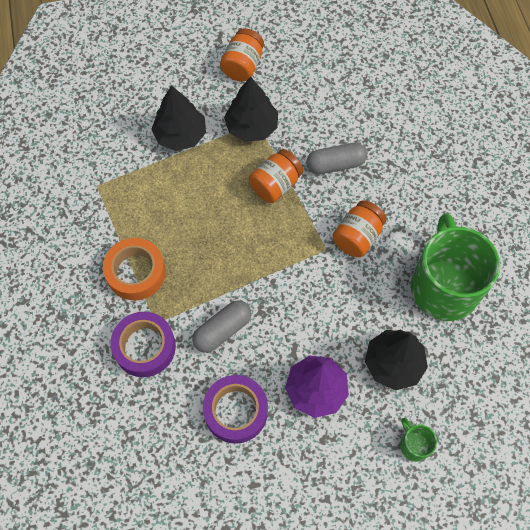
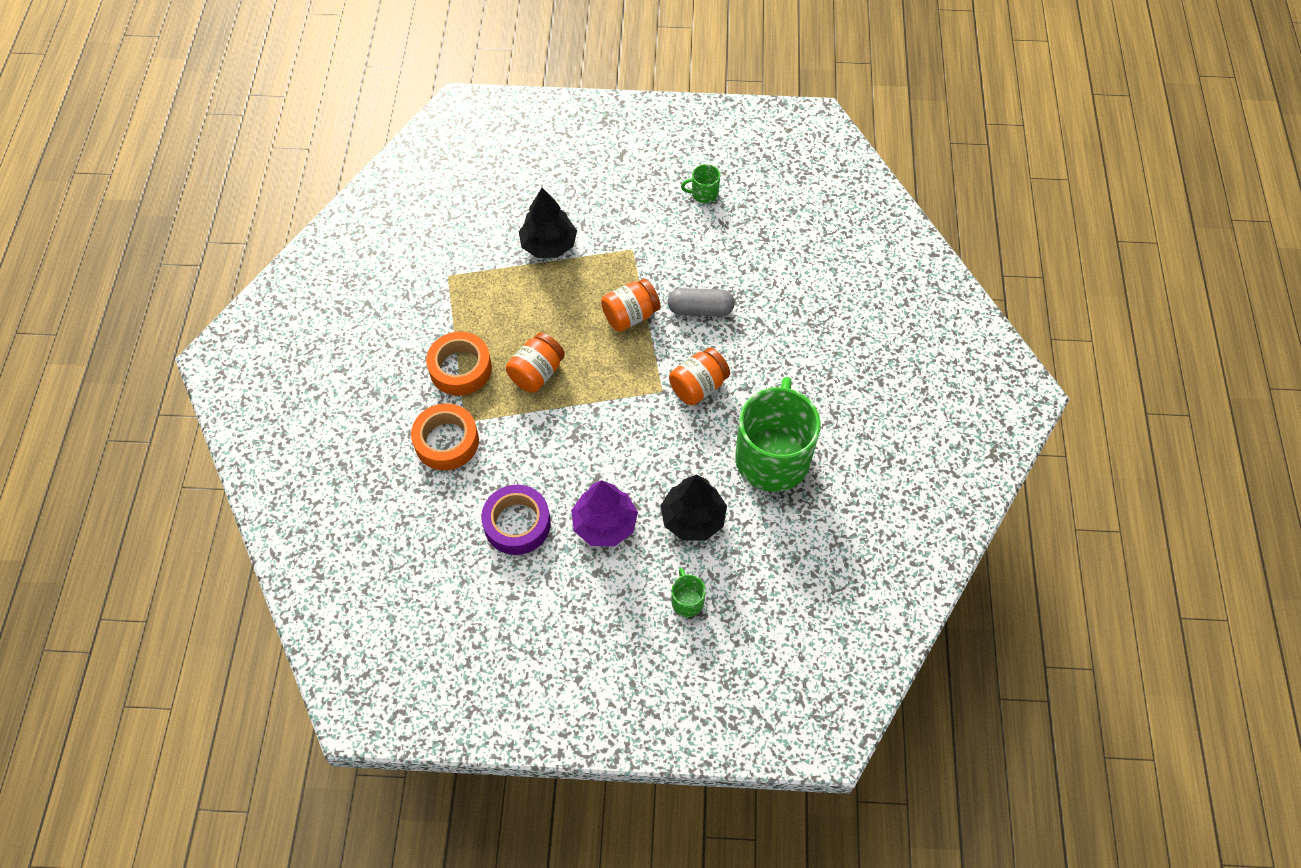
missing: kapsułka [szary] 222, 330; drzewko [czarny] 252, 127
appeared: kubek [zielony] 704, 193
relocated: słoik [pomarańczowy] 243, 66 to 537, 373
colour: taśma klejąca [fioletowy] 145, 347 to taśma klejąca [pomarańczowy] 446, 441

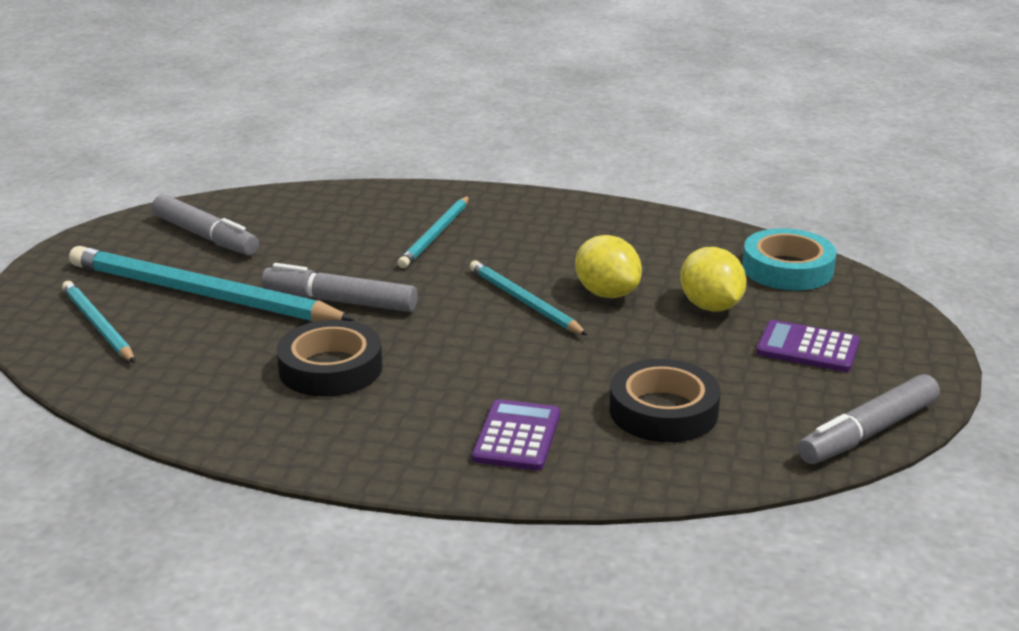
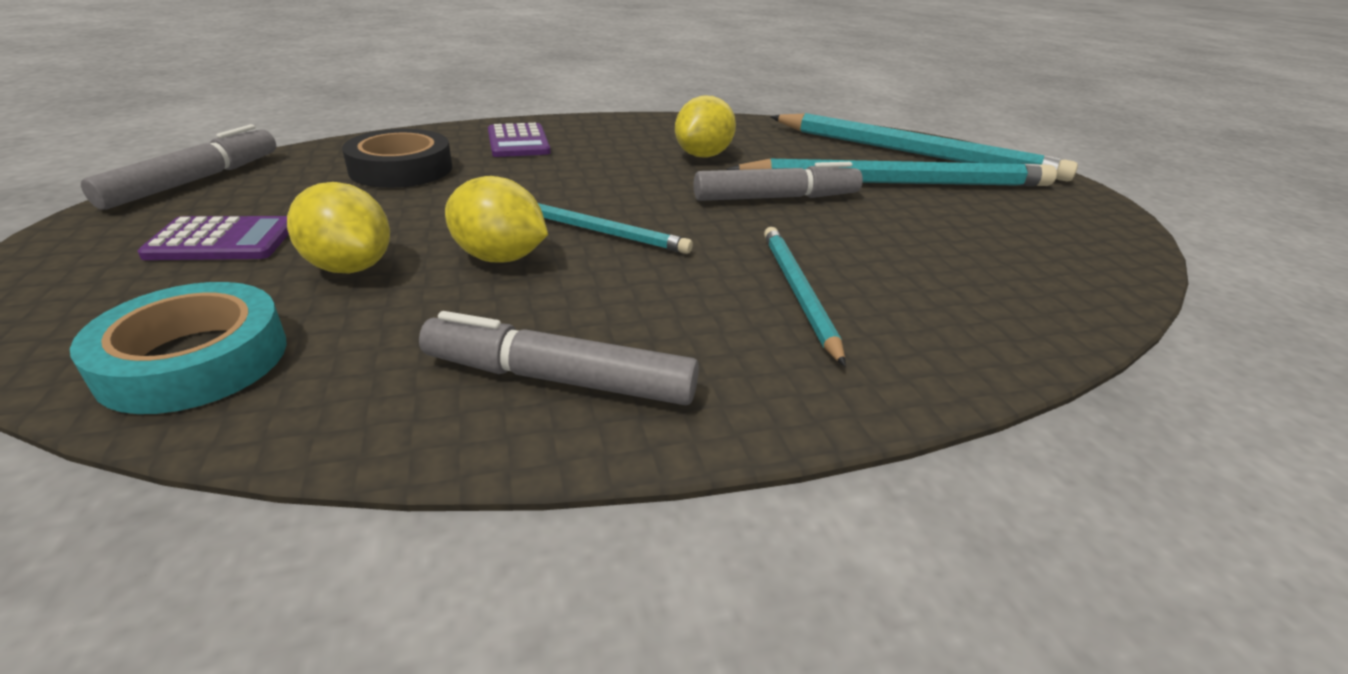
relocated: flamaster [szary] 205, 236 to 560, 379
exchanged: taśma klejąca [czarny] 330, 368 to cytryna [żółty] 703, 155
size: ołówek [turkusowy] 98, 325 = 915, 153 x1.84

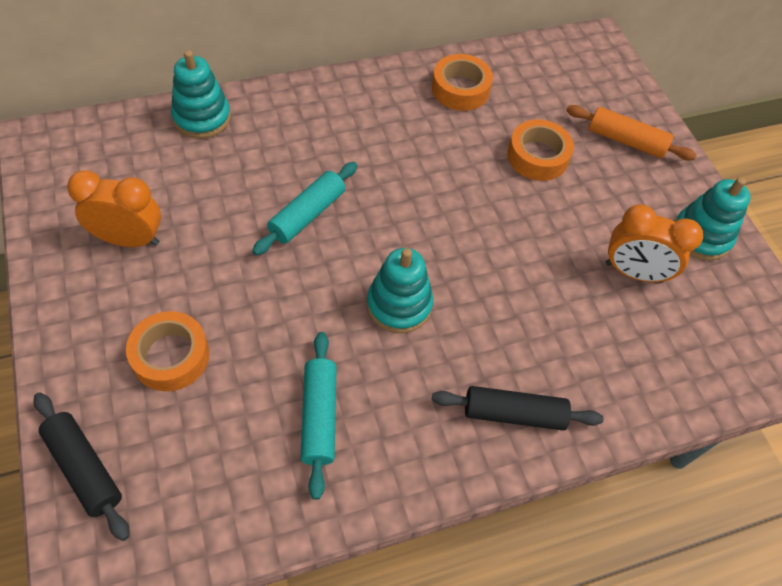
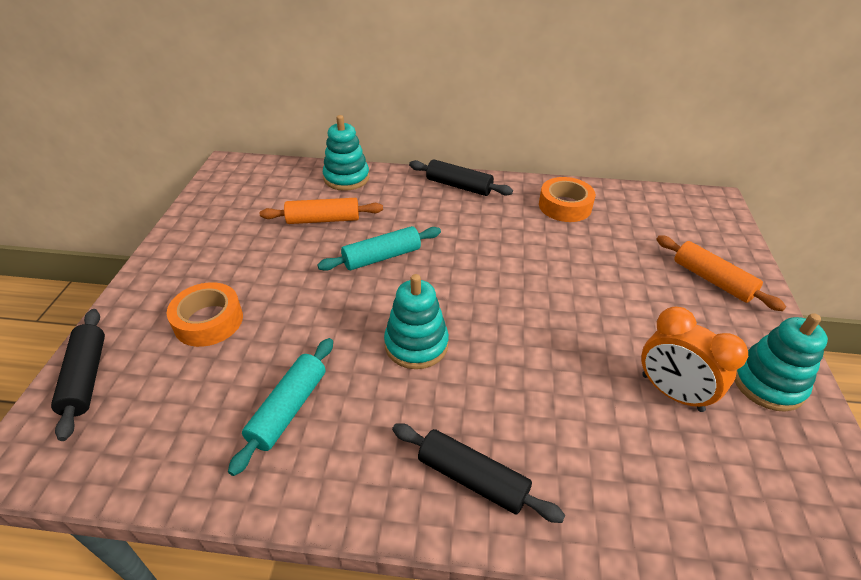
missing: budzik [pomarańczowy] 129, 239; taśma klejąca [pomarańczowy] 537, 156
appeared: wałek do ciasta [pomarańczowy] 323, 220; wałek do ciasta [czarny] 459, 186

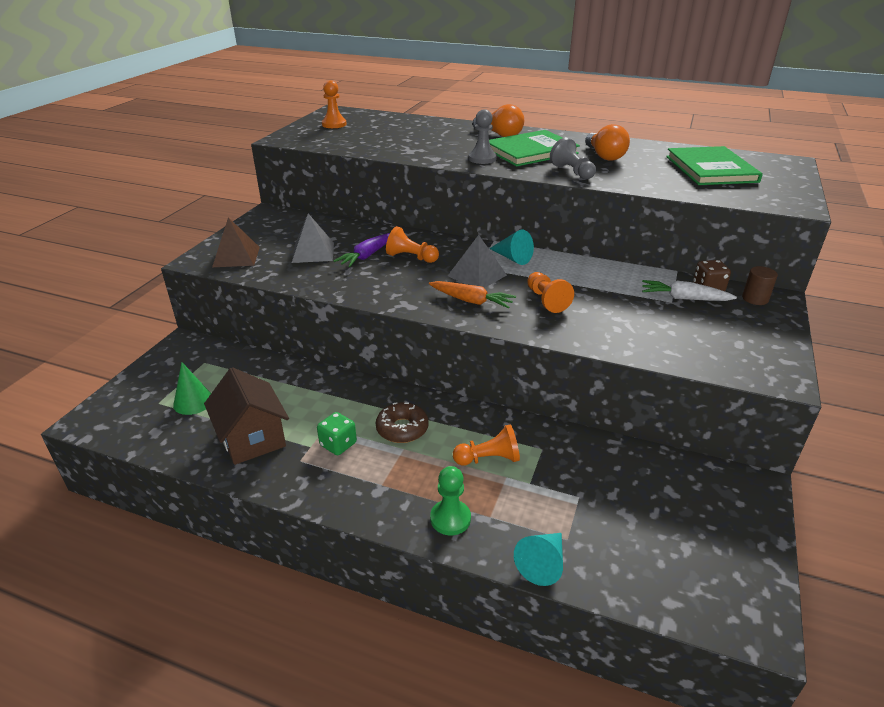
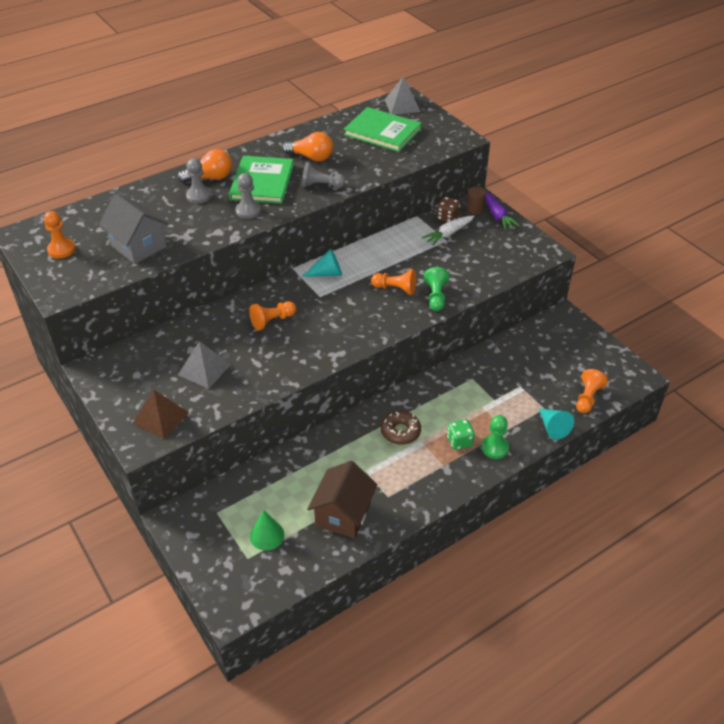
missing: marchewka [pomarańczowy] 471, 301
appeared: domek [szary] 138, 246; pionek [szary] 199, 196; pionek [zielony] 436, 296
relocated: piramida [szary] 477, 275 to 402, 105; kostka do gry [zielony] 338, 444 to 459, 441; marchewka [fioletowy] 367, 256 to 497, 215; pionek [pomarańczowy] 488, 459 to 587, 398
spun: domek [brązowy] 252, 438 = 343, 514 75 degrees counterclockwise

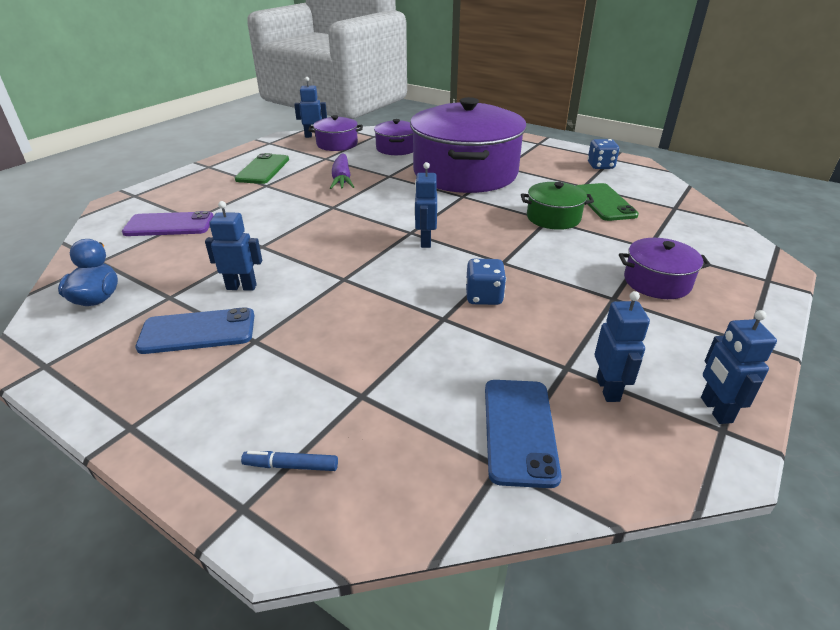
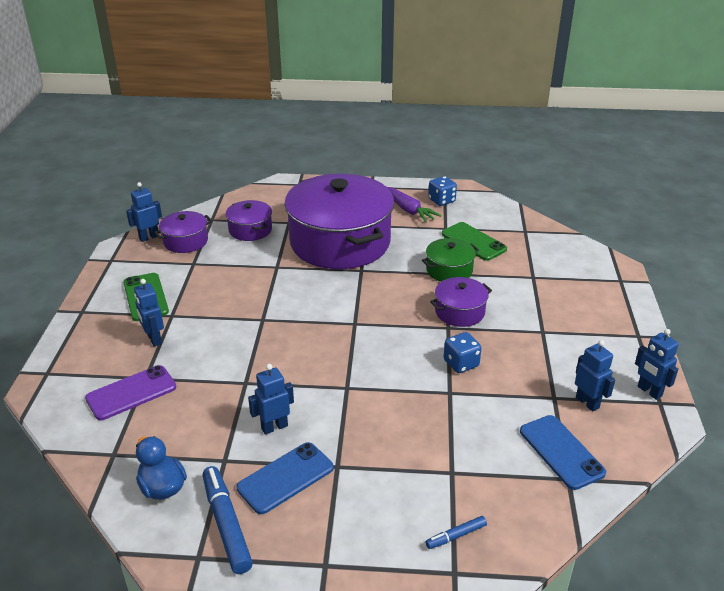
appeared: flamaster [niebieski] 226, 524
relocated: robot [niebieski] 425, 241 to 154, 339; marchewka [fioletowy] 342, 179 to 409, 210; garnek [fioletowy] 657, 282 to 459, 312

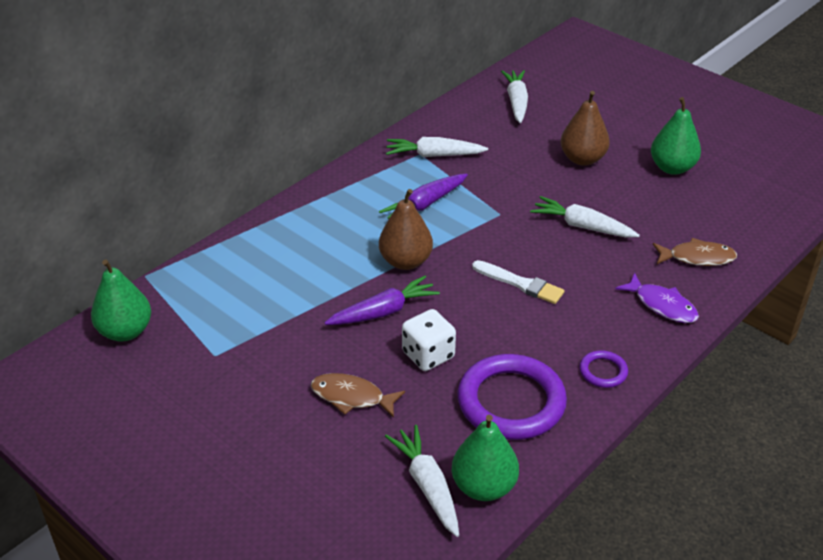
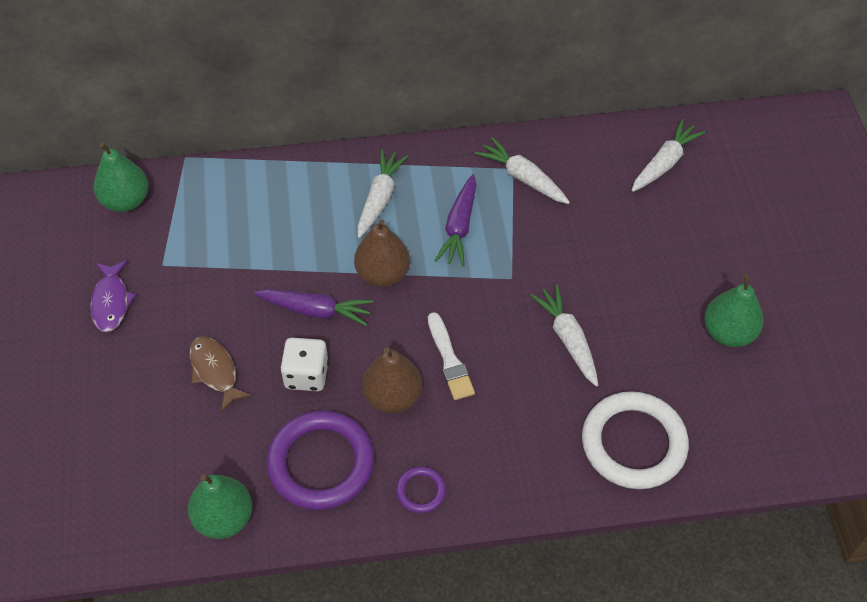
relocated: ryba [fioletowy] 662, 305 to 111, 302; marchewka [biały] 427, 486 to 379, 199; gruszka [brązowy] 582, 159 to 392, 397
exchanged: ryba [brązowy] 697, 258 to pierścień [biały] 633, 443
spun: marchewka [fioletowy] 425, 204 = 459, 226 75 degrees counterclockwise

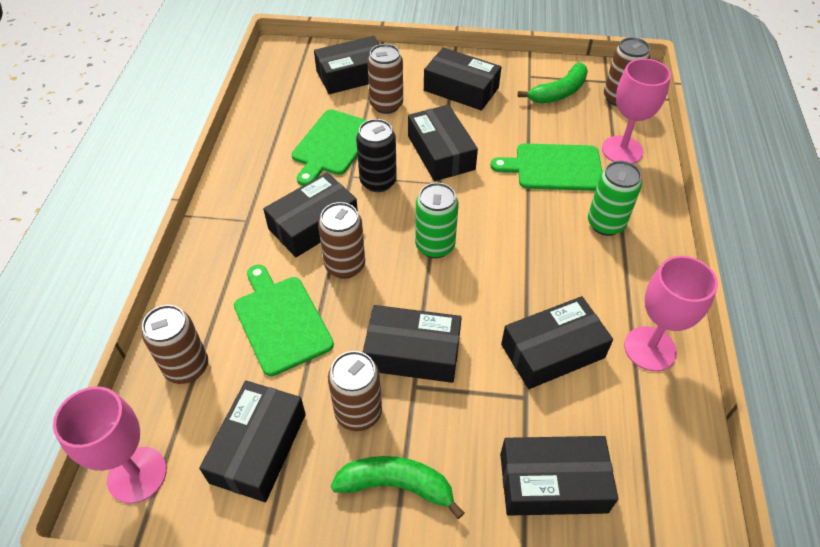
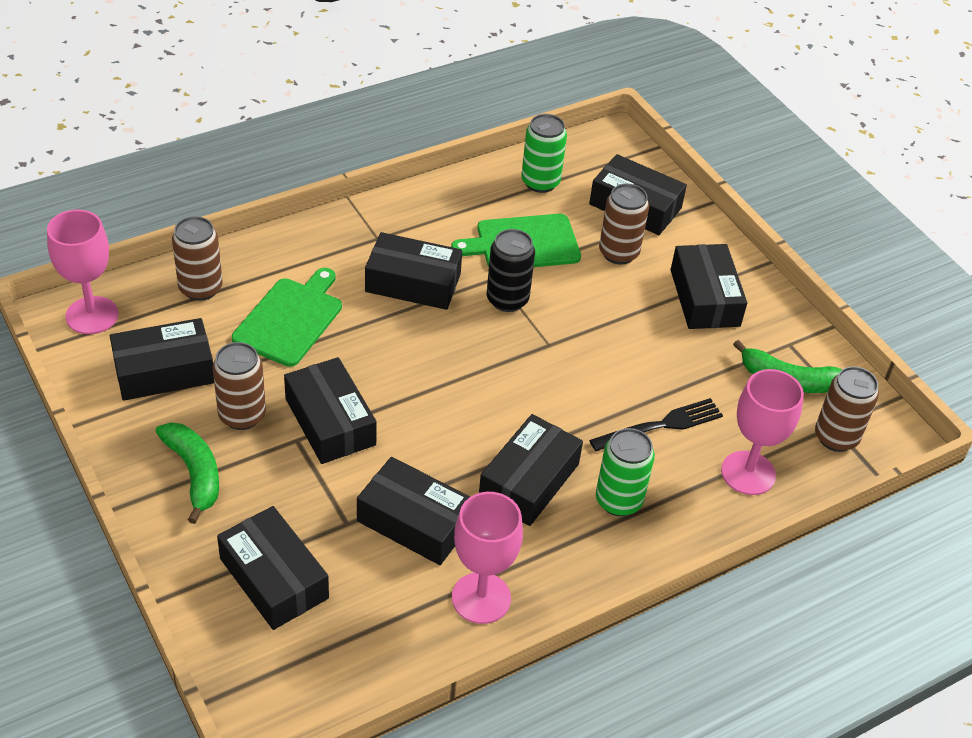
missing: puszka [brązowy] 345, 265
relocated: pudełko [czarny] 441, 152 to 529, 481; puszka [zielony] 435, 246 to 540, 182
exchanged: deska do krojenia [zielony] 554, 167 to widelec [czarny] 661, 425

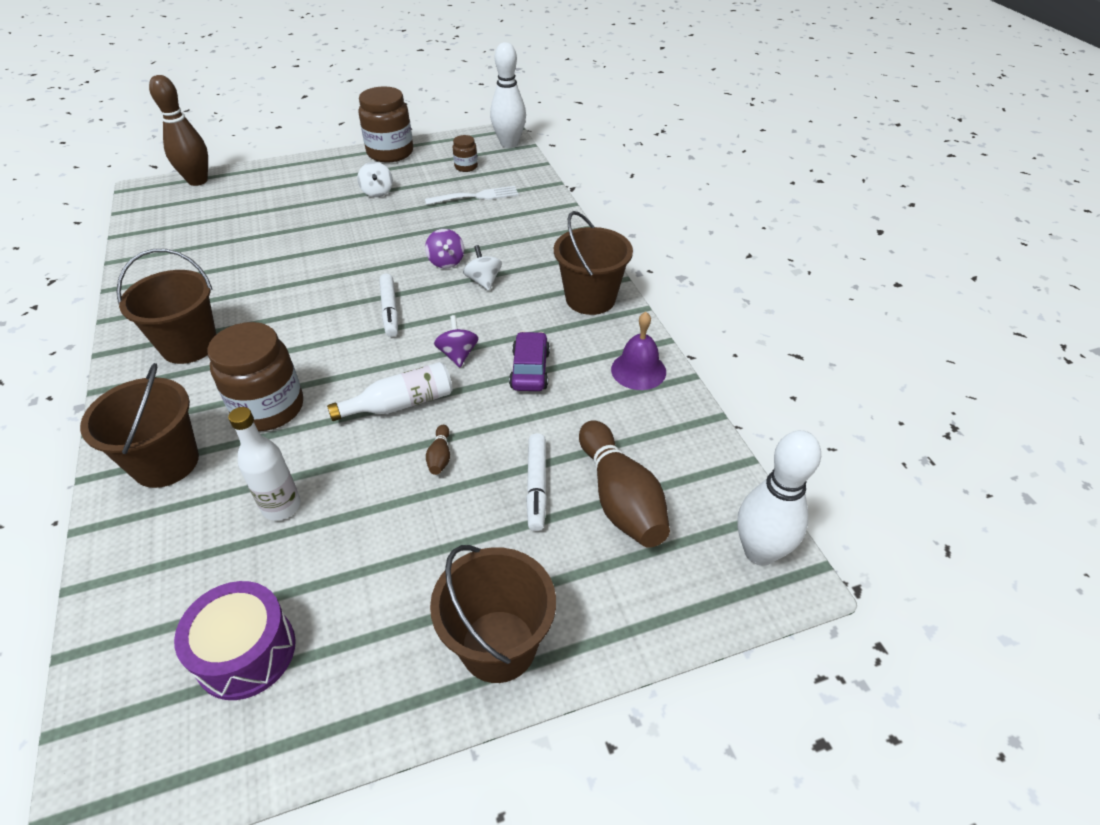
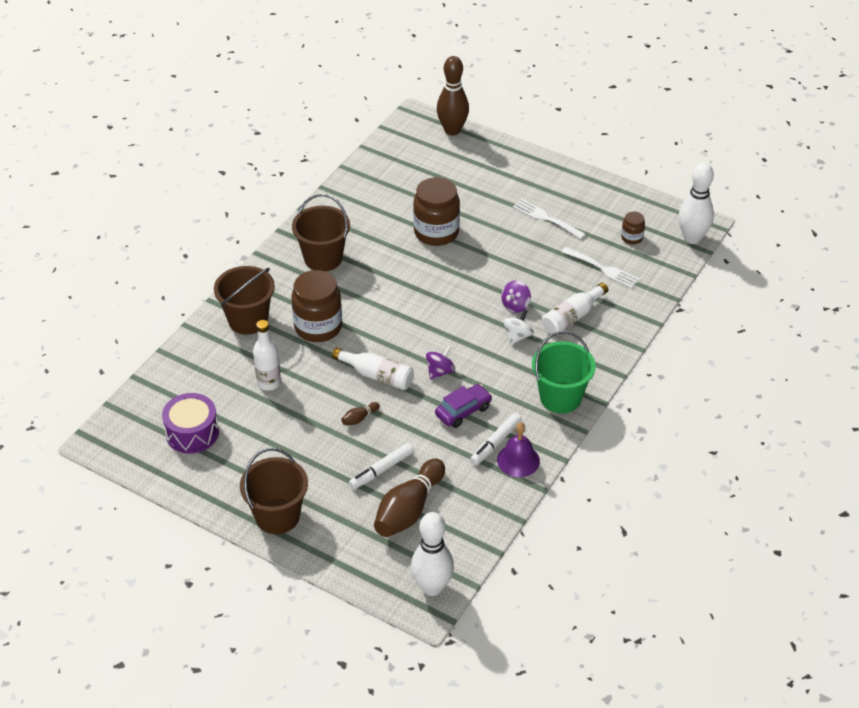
appeared: butelka [biały] 572, 317
relocated: słoik [brązowy] 390, 153 to 436, 232; flamaster [biały] 390, 310 to 495, 443
exchanged: bączek [biały] 377, 192 to widelec [biały] 546, 218
colour: wiadro [brązowy] 590, 299 to wiadro [zielony] 560, 397

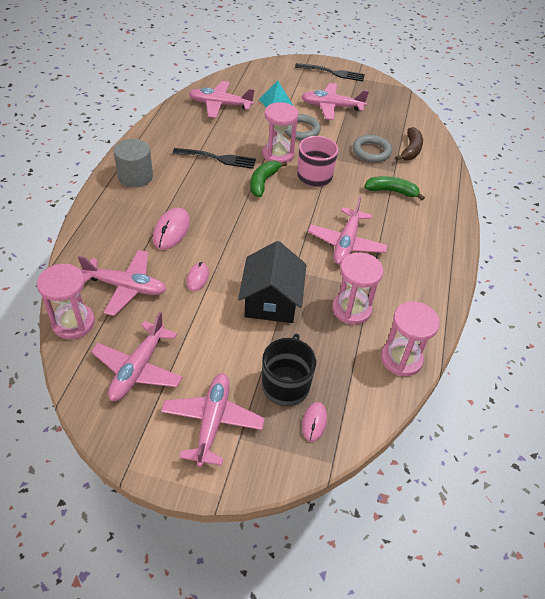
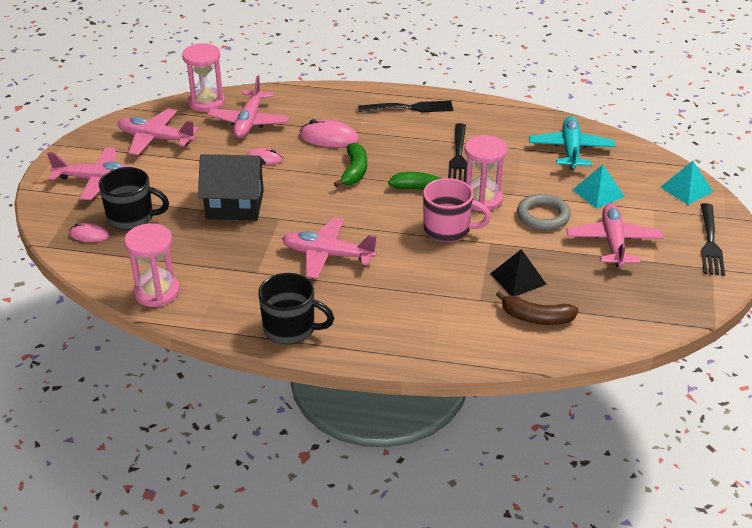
missing: klepsydra [różowy] 351, 309
appeared: kubek [czarny] 291, 329; piramida [turkusowy] 686, 189
relocated: banan [zielony] 391, 191 to 354, 171
exchanged: walec [szary] 135, 176 to widelec [czarny] 409, 108; pierścień [szary] 371, 151 to piramida [czarny] 518, 279
colour: samolot [różowy] 220, 105 to samolot [turkusowy] 570, 150

